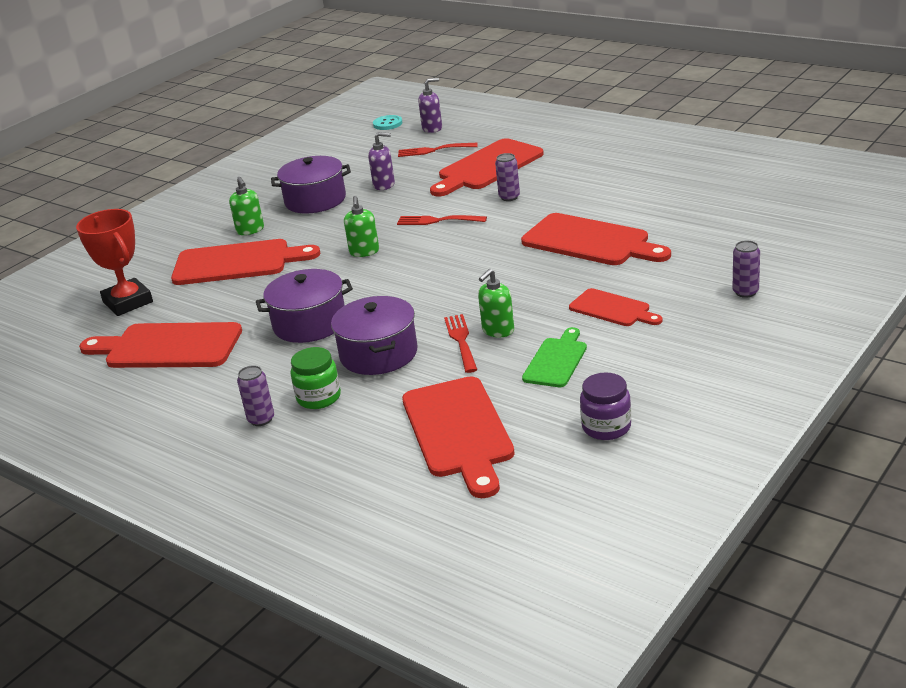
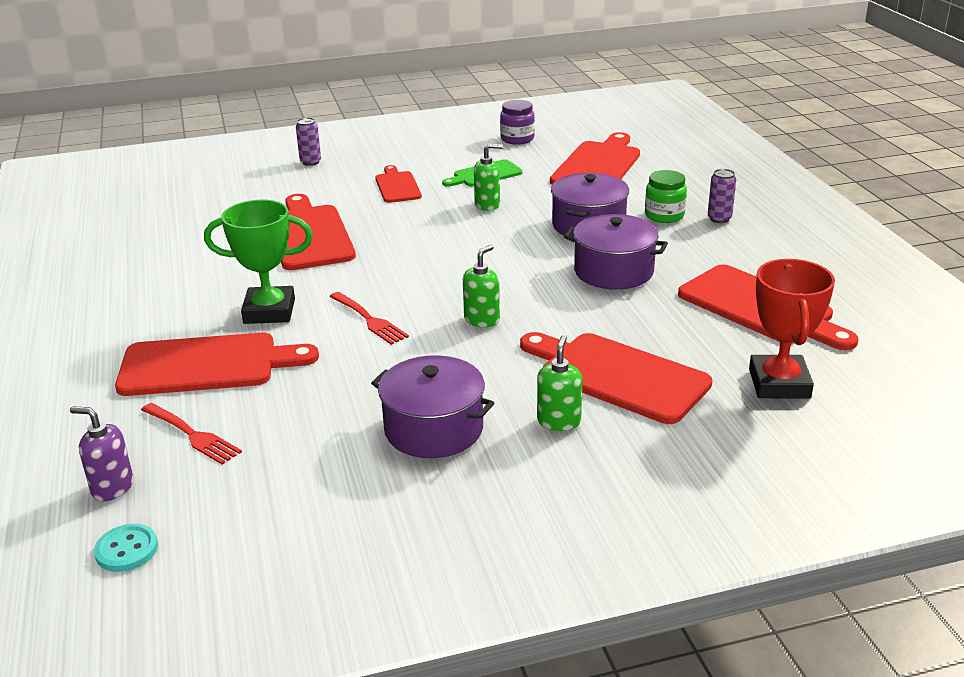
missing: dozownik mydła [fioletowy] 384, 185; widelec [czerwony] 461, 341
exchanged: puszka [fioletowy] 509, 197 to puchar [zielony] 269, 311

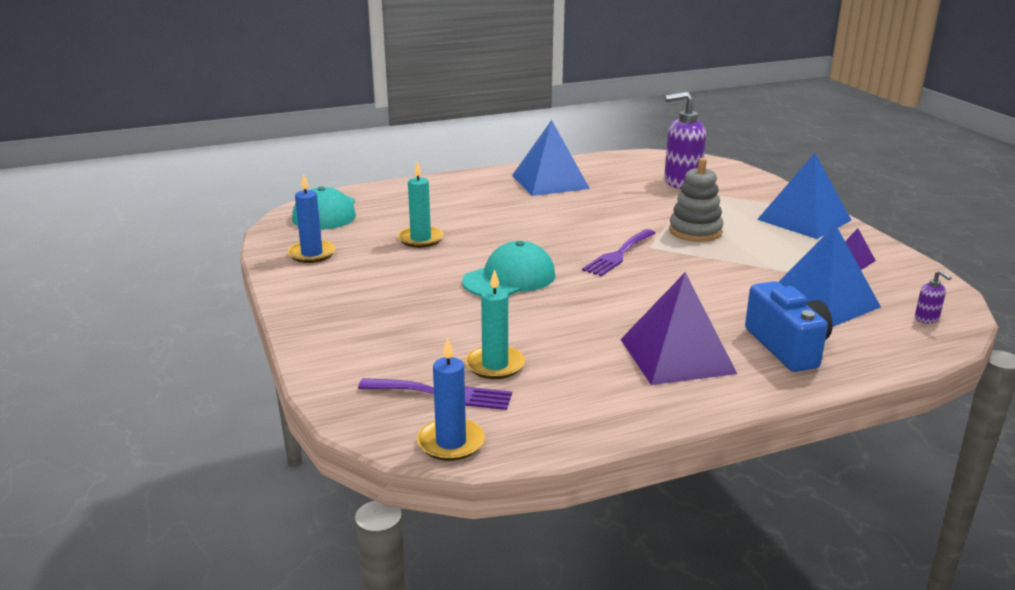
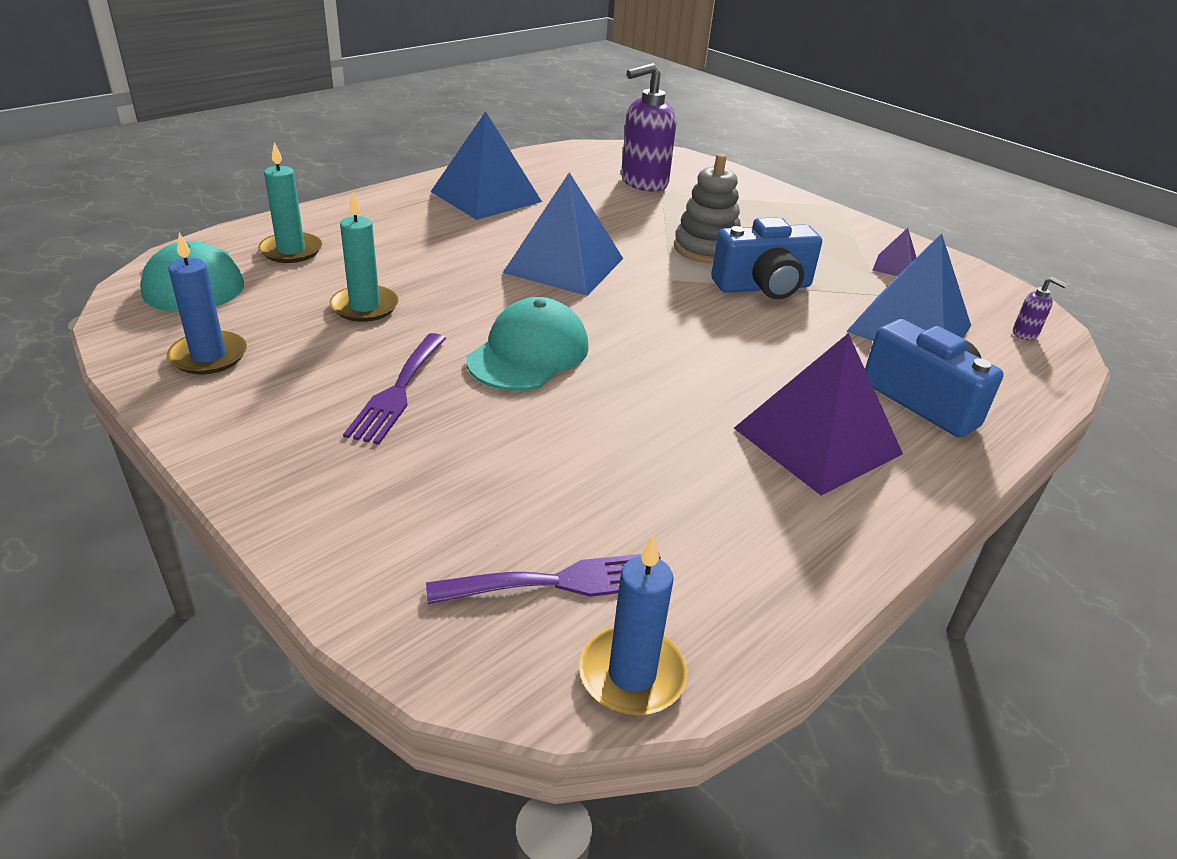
appeared: aparat fotograficzny [niebieski] 763, 287
relocated: świeca [turkusowy] 495, 365 to 291, 251; widelec [fioletowy] 618, 254 to 398, 391; piramida [niebieski] 804, 219 to 564, 265

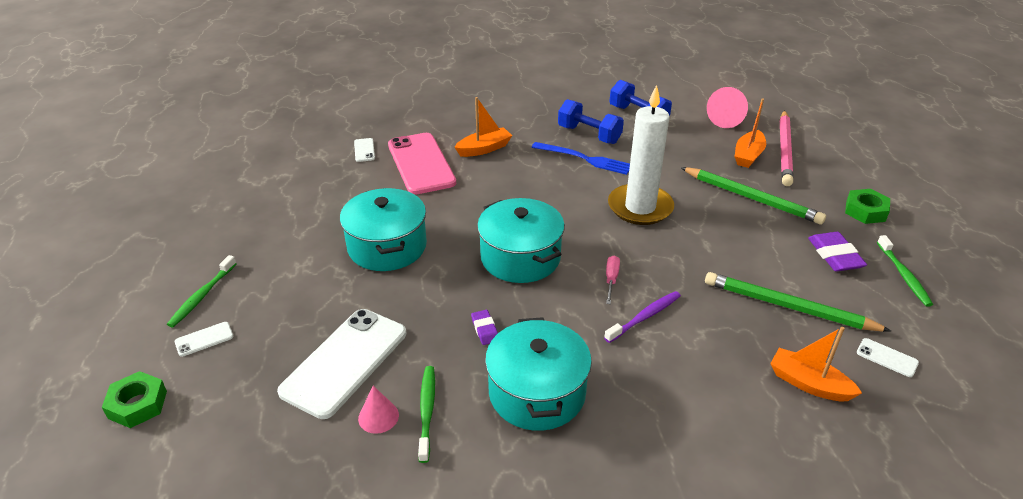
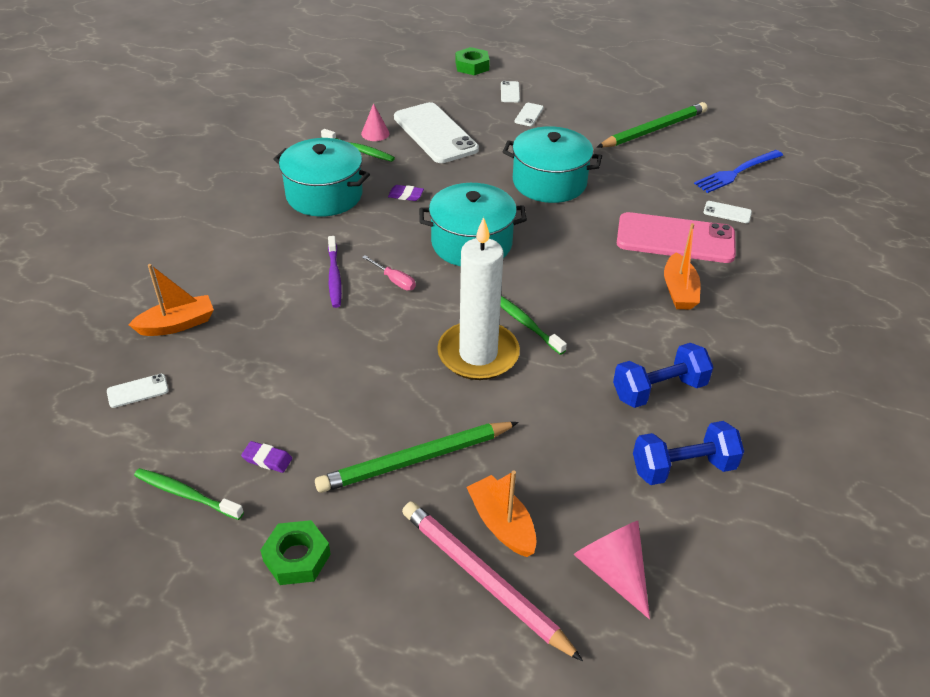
appeared: telefon [biały] 529, 115
relocated: szczoteczka do zębów [zielony] 202, 295 to 525, 323; ołówek [zielony] 788, 307 to 654, 129; widelec [niebieski] 585, 159 to 736, 172
size: gumka do mazania [fioletowy] 835, 255 = 267, 459 x0.57

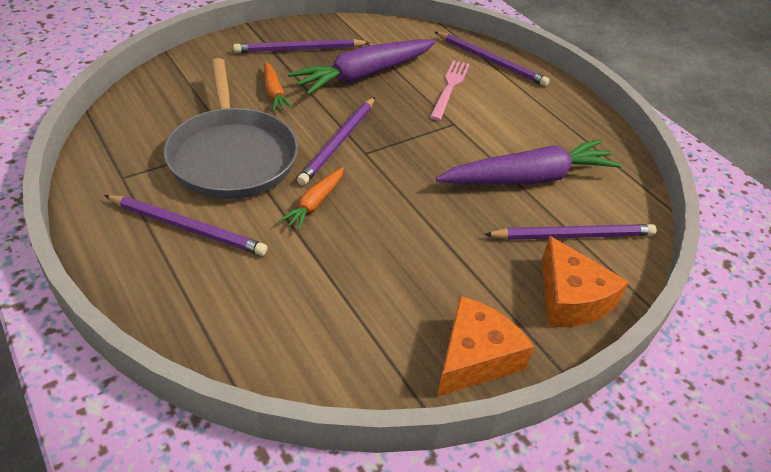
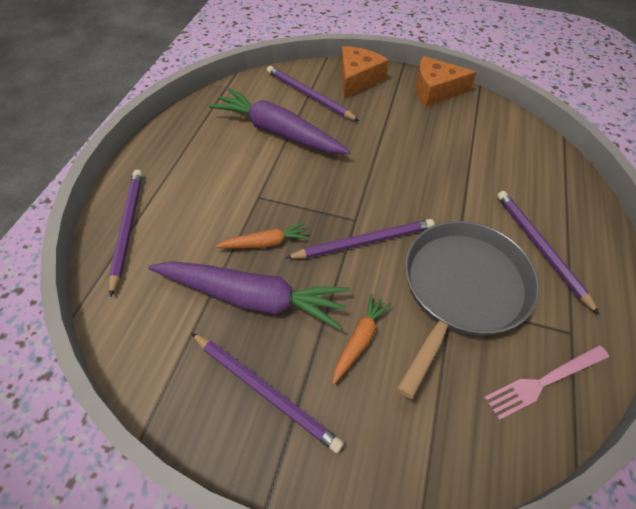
relocated: marchewka [pomarańczowy] 314, 203 to 265, 243; widelec [różowy] 449, 88 to 544, 381

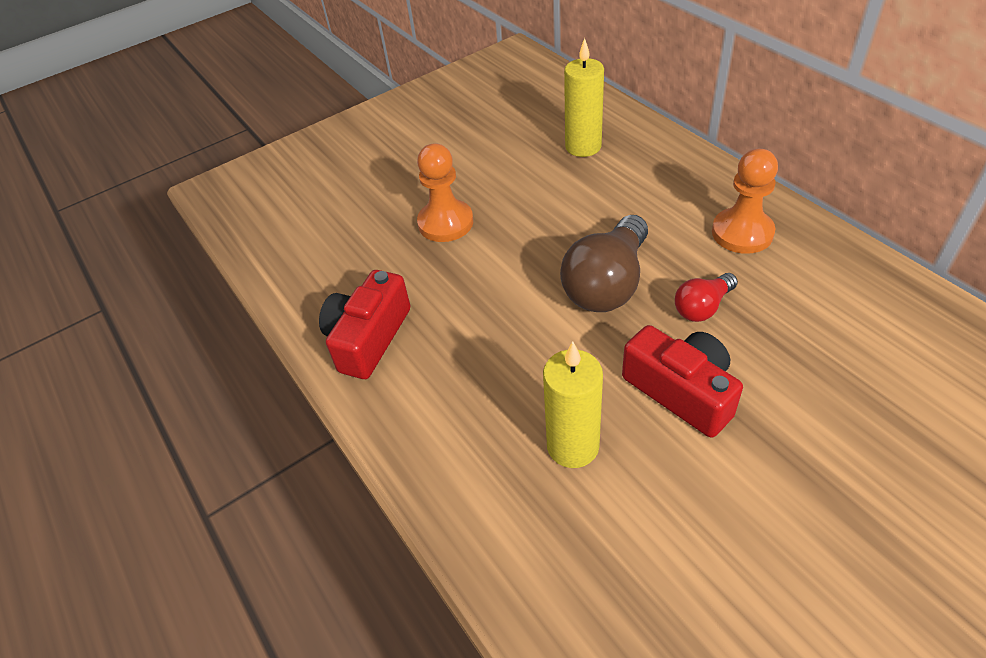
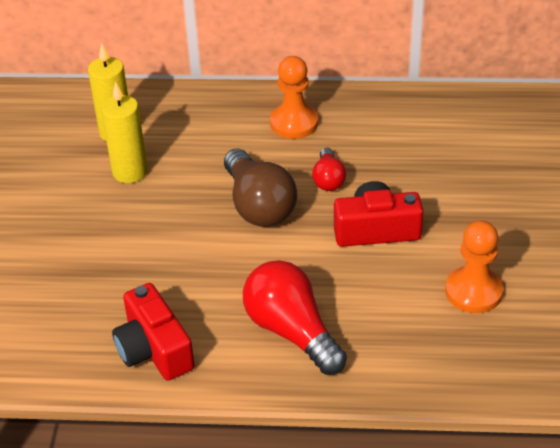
appeared: żarówka [czerwony] 292, 332
relocated: świeca [żółty] 573, 446 to 130, 172; pionek [pomarańczowy] 445, 223 to 473, 292

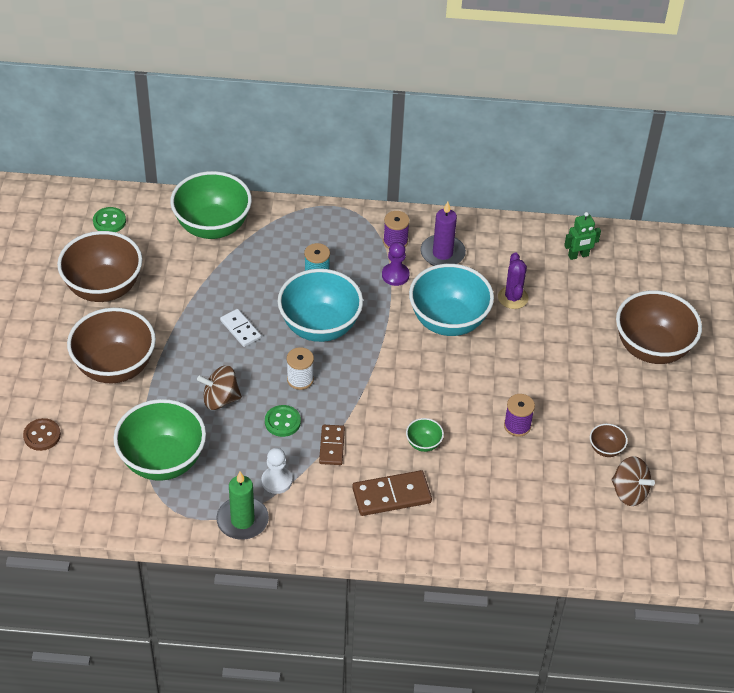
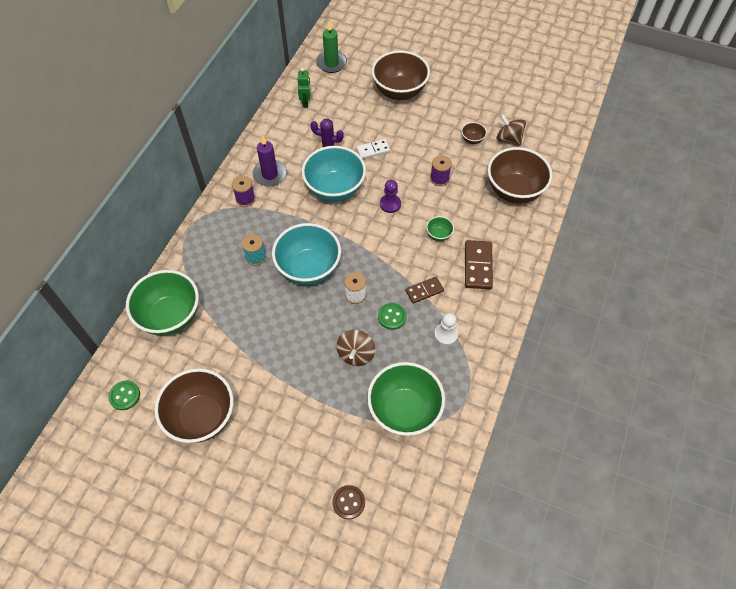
relocated: świeca [zielony] 242, 520 to 331, 63; kostka domina [biały] 240, 329 to 373, 150; pionek [fioletowy] 395, 275 to 390, 204; miska [brązowy] 115, 367 to 514, 191
spun: kostka domina [brązowy] 331, 446 = 424, 291 45 degrees counterclockwise; bączek [brązowy] 629, 492 = 508, 139 105 degrees counterclockwise

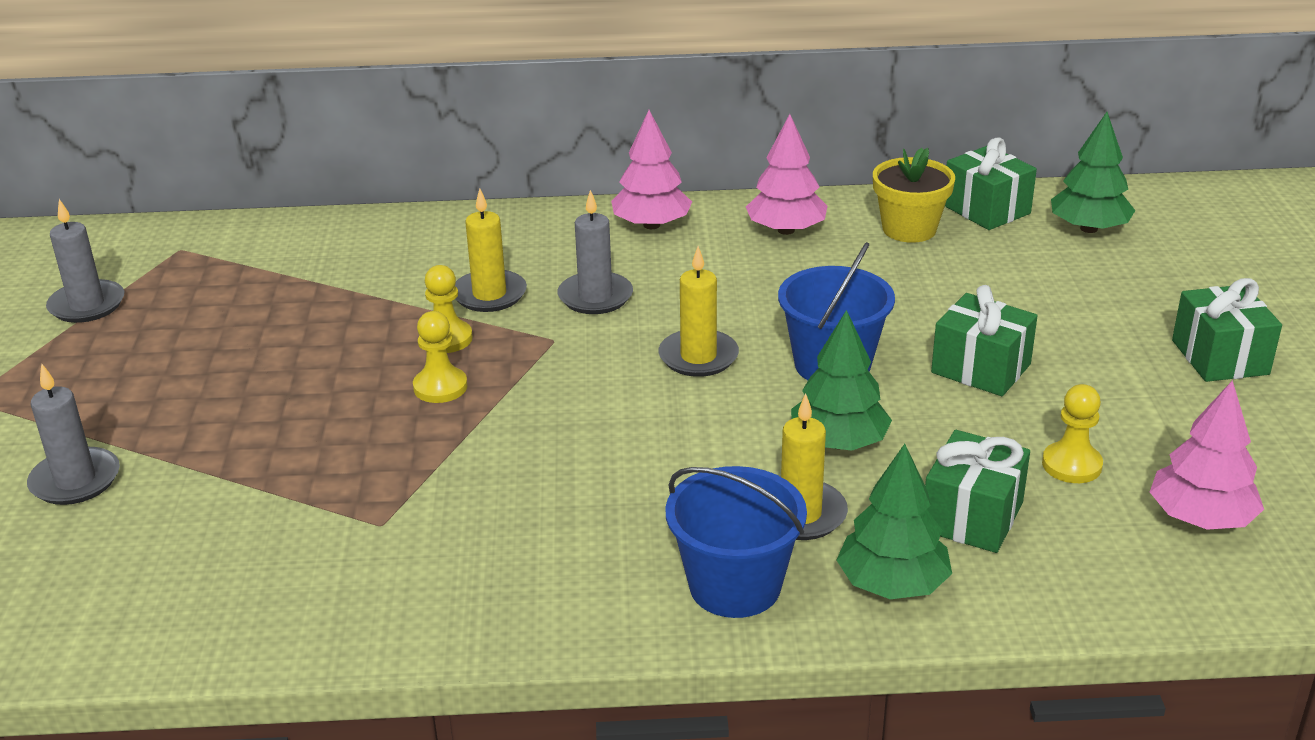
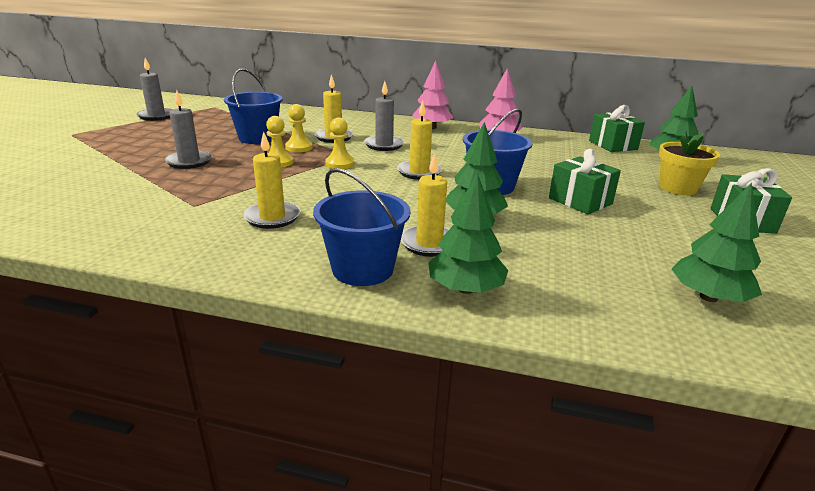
missing: prezent [zielony] 972, 516
appeared: wiadro [niebieski] 257, 138; świeca [żółty] 272, 217
relocated: świeca [szary] 75, 480 to 189, 161; pionek [żółty] 1071, 465 to 340, 164; doniczka [żółty] 909, 229 to 678, 188
colour: drzewko [różowy] 1201, 519 to drzewko [zielony] 708, 297

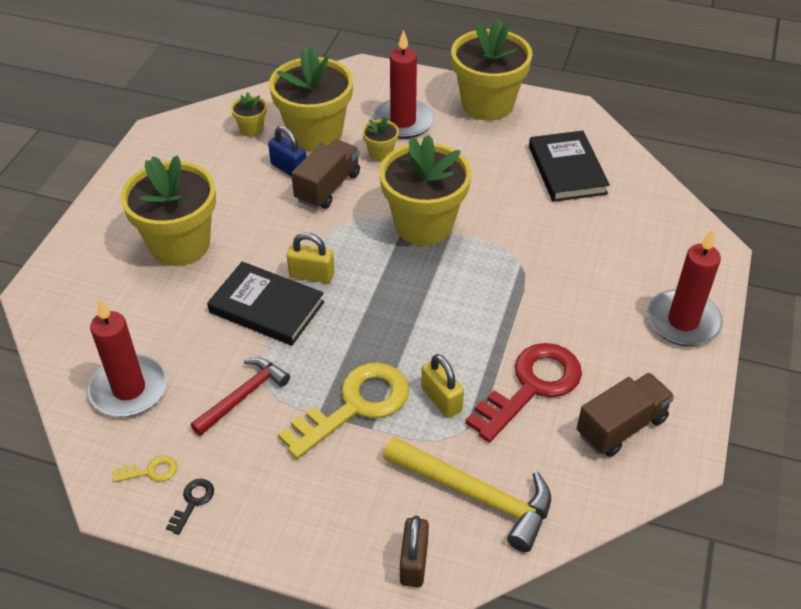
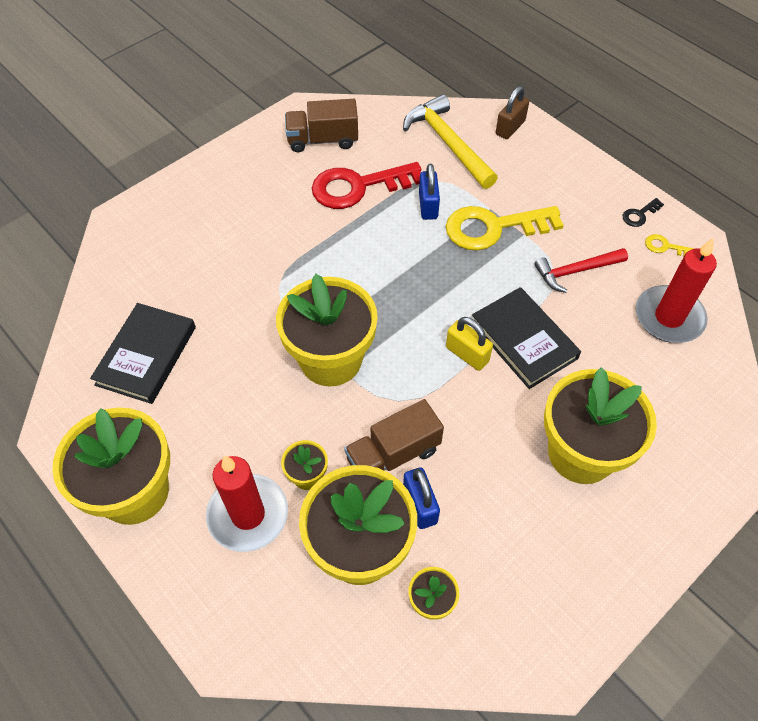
missing: świeca [czerwony] 683, 321
colour: kłódka [żółty] 441, 399 to kłódka [niebieski] 428, 206

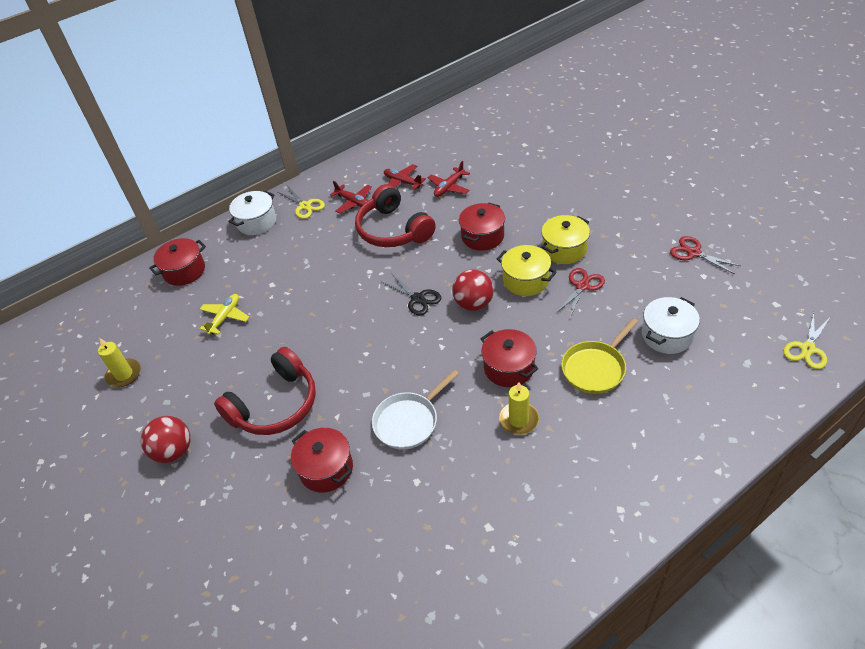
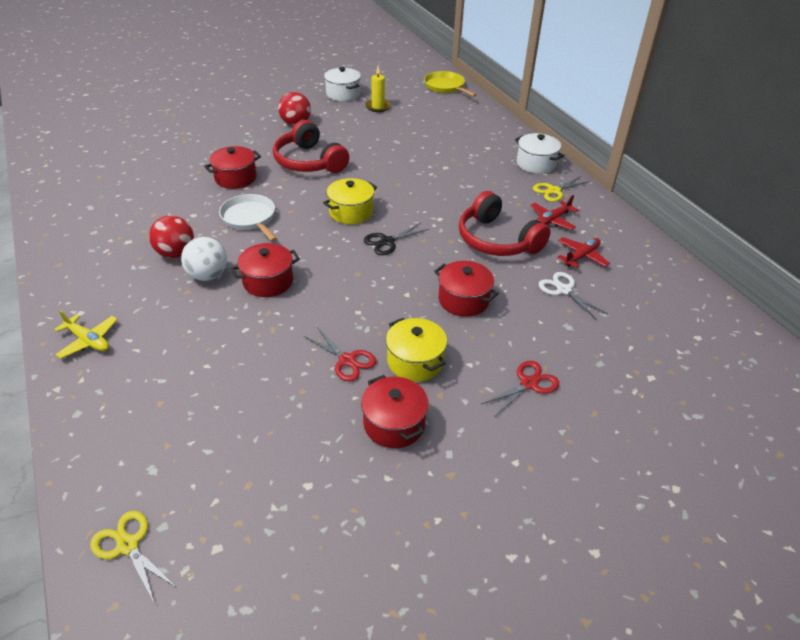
relocated: samolot [żółty] 225, 317 to 88, 341; piłka [czerwony] 473, 304 to 176, 253; garnek [żółty] 526, 280 to 351, 212; garnek [biały] 667, 335 to 343, 94; garnek [czerwony] 184, 271 to 394, 424; patelnia [żółty] 595, 368 to 446, 87; nożyczki [czerwony] 693, 253 to 529, 383
exchanged: świeca [żółty] 518, 420 to piłka [biały] 208, 275; samolot [czerwony] 449, 187 to nożyczki [biały] 563, 290
spun: słuchawki [czerwony] 393, 230 = 497, 240 105 degrees counterclockwise

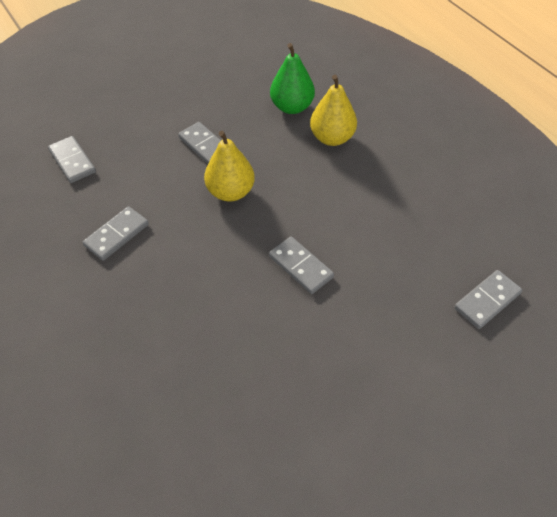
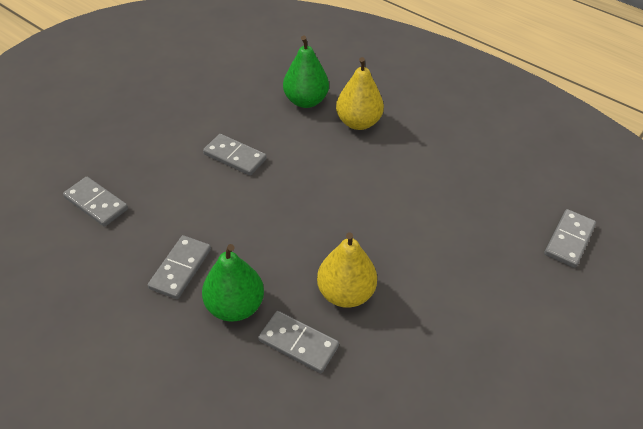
appeared: gruszka [zielony] 235, 306
relocated: kostka domina [szary] 301, 266 to 298, 343; gruszka [żółty] 230, 192 to 345, 293

